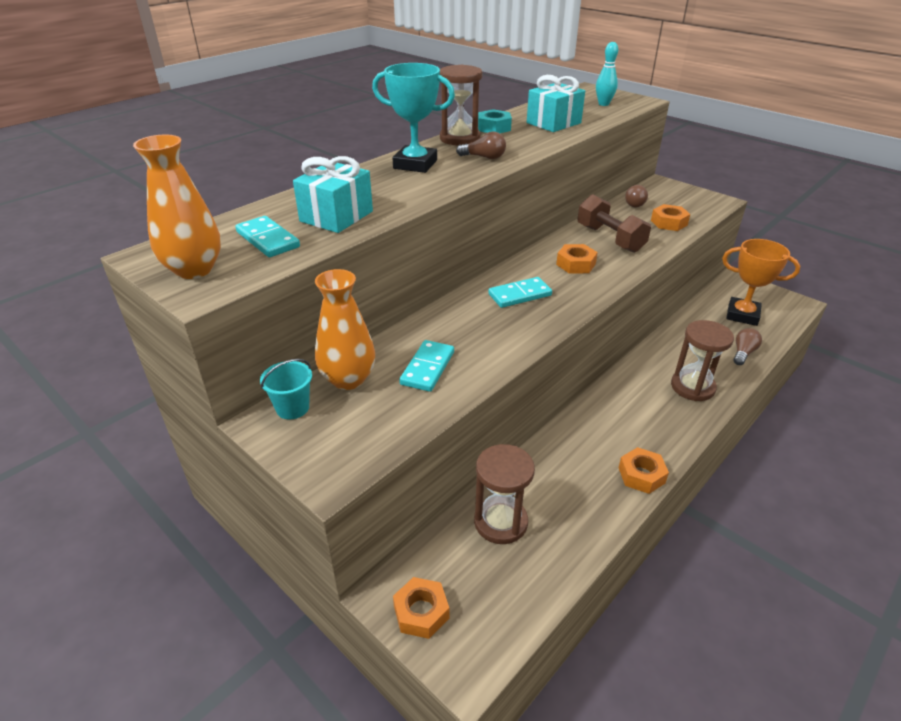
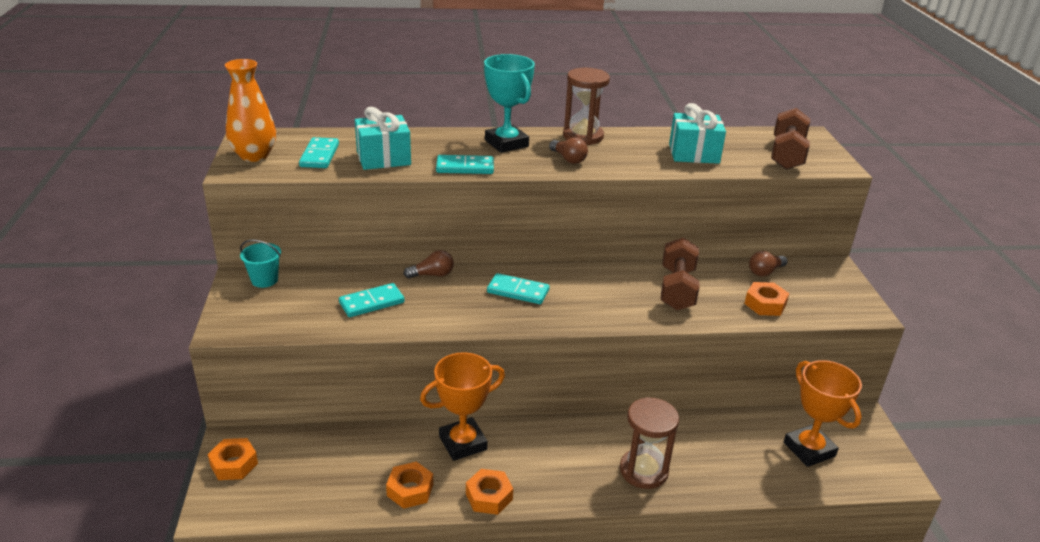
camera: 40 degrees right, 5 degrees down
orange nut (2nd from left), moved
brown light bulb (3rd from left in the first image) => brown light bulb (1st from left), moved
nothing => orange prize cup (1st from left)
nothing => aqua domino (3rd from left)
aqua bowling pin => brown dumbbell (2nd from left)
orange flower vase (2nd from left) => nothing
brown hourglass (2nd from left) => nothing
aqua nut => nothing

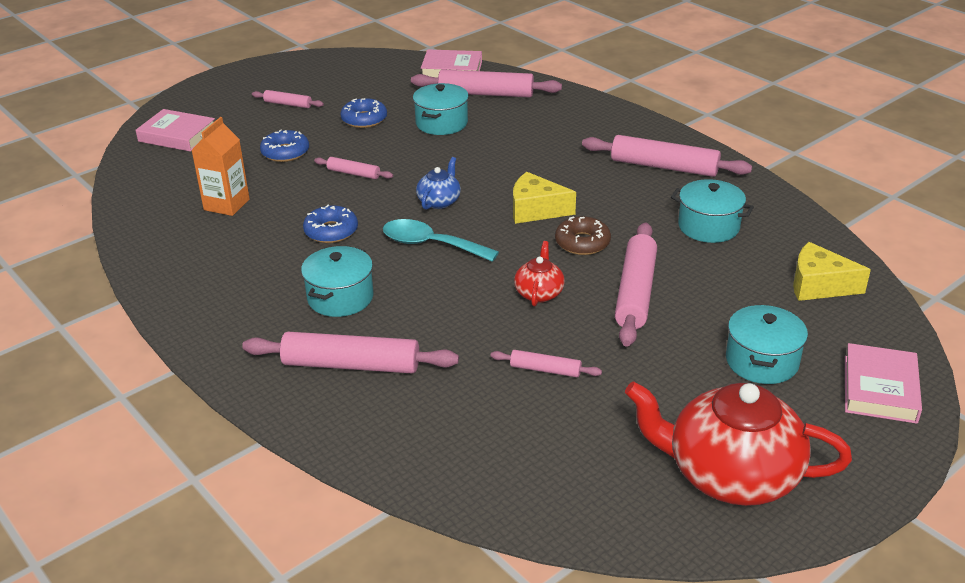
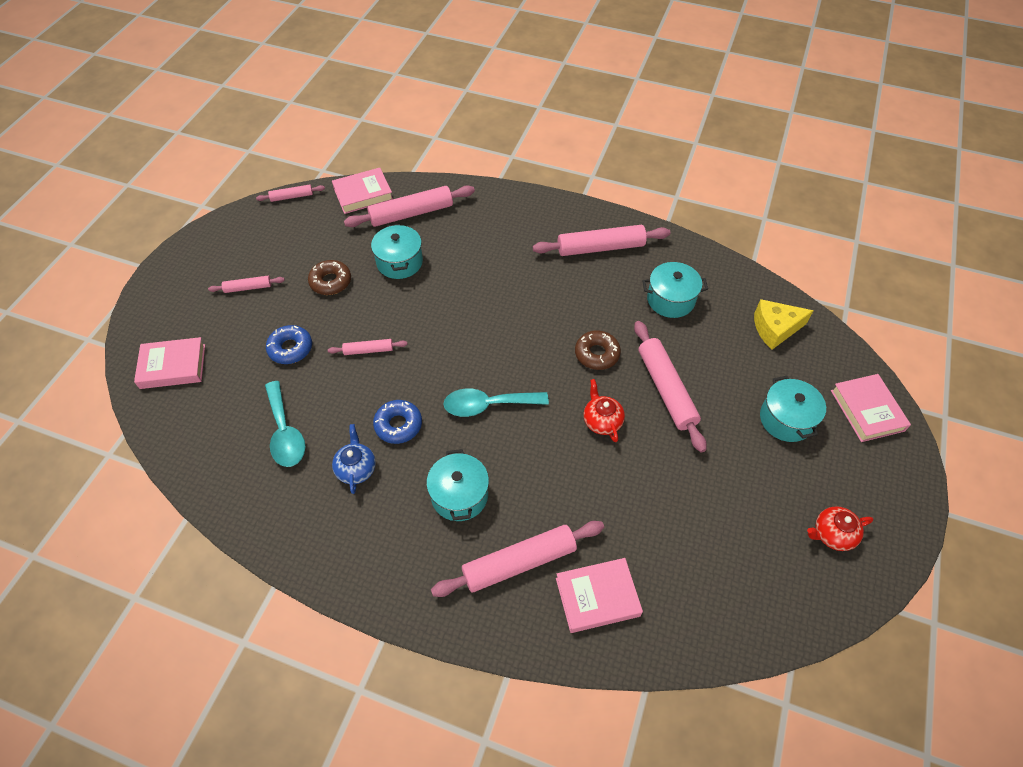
camera: 30 degrees left, 20 degrees up
pink pastry roller (5th from left in the first image) => pink pastry roller (2nd from left), moved
orange carton => aqua tablespoon (1st from left)
cobalt doughnut (3rd from left) => brown doughnut (1st from left)
cobalt china teapot, moved
nothing => pink hardcover (3rd from left)
red china teapot (2nd from left), x0.46
golden cheese wedge (1st from left) => nothing

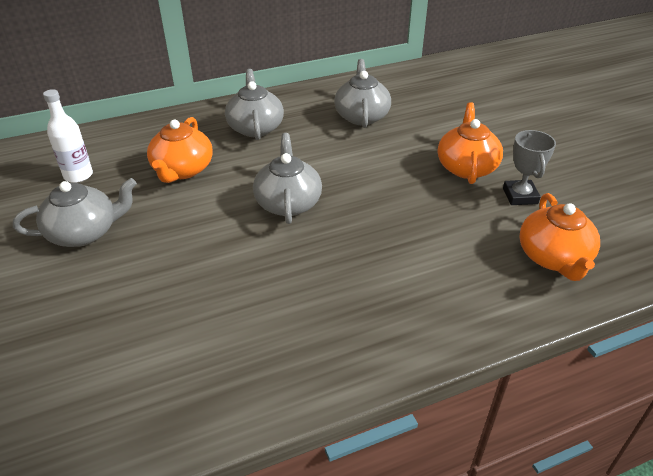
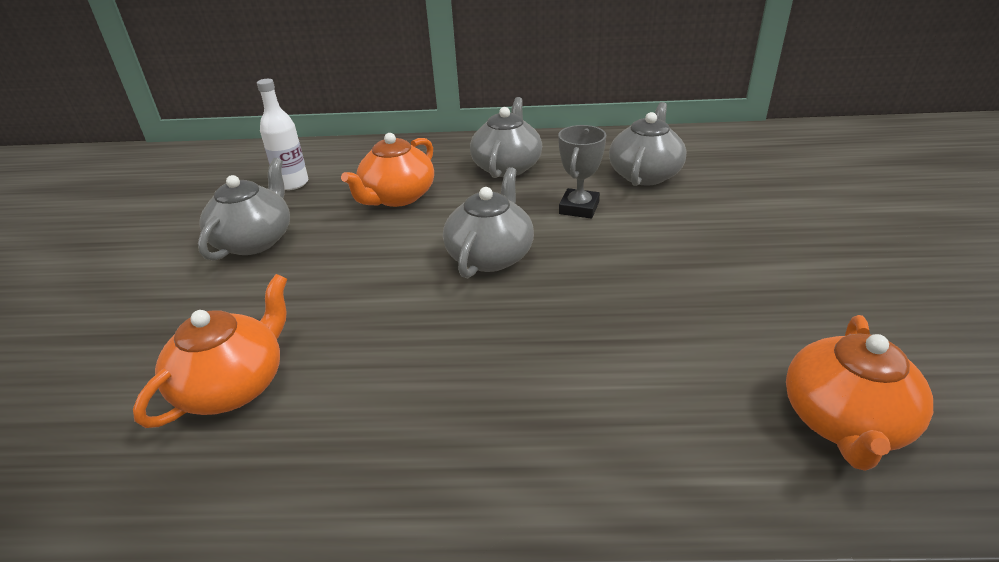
camera: 25 degrees right, 5 degrees down
orange china teapot (2nd from left in the first image) => orange china teapot (1st from left), moved
ash-grey china teapot (1st from left), 75 degrees counterclockwise
ash-grey prize cup, moved

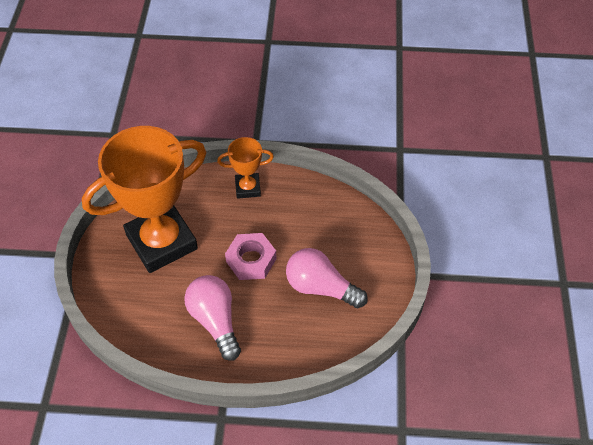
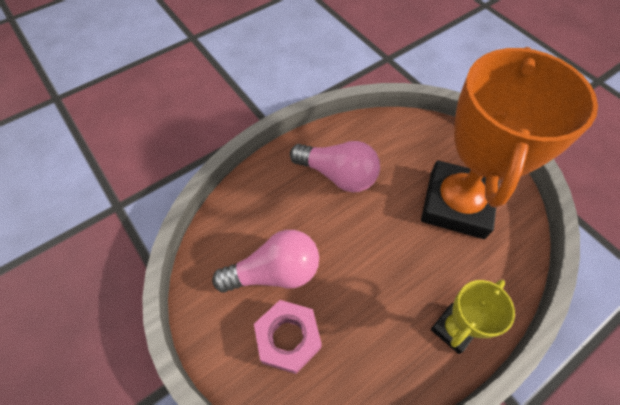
camera: 140 degrees right, 5 degrees up
pink nut, moved
orange prize cup (2nd from left) => golden prize cup

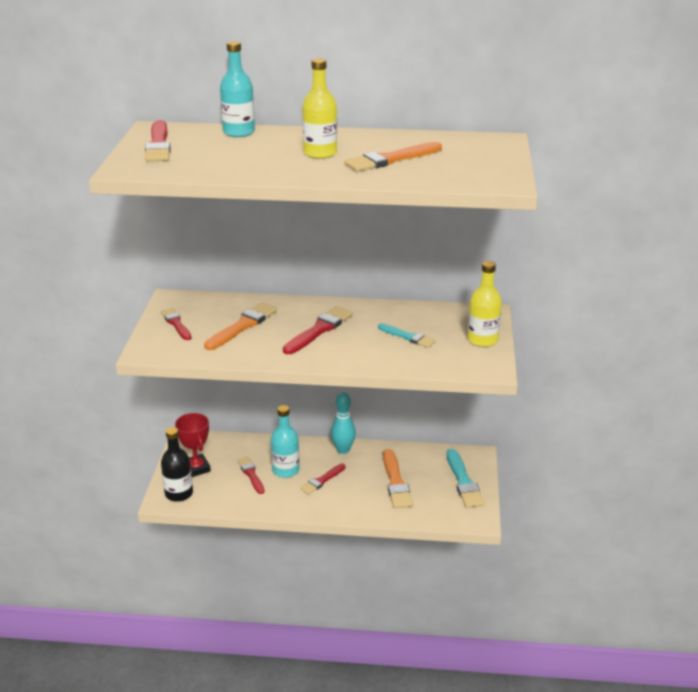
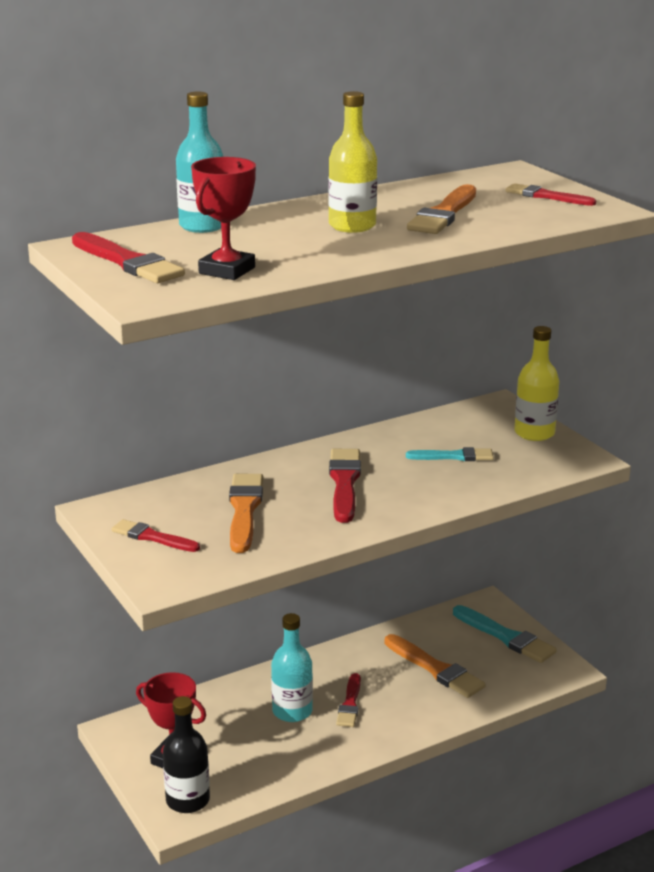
camera: 35 degrees left, 5 degrees down
nothing => red prize cup (2nd from left)
red paintbrush (3rd from left in the first image) => red paintbrush (5th from left), moved
aqua bowling pin => nothing

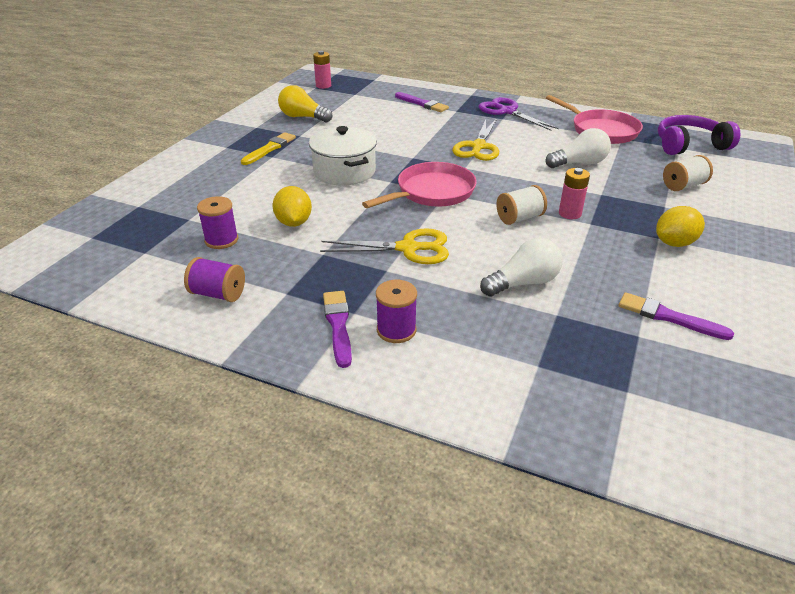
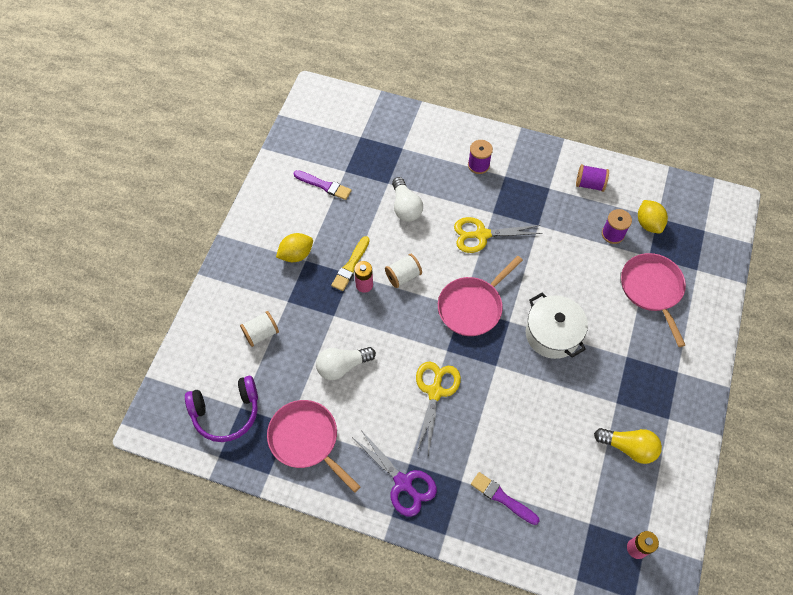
camera: 175 degrees right, 25 degrees up
golden paintbrush, moved
snow-white light bulb (1st from left in the first image) => snow-white light bulb (2nd from left), 75 degrees counterclockwise
nothing => pink skillet (3rd from left)
golden toy lemon (1st from left in the first image) => golden toy lemon (2nd from left), moved
royal purple paintbrush (1st from left) => nothing

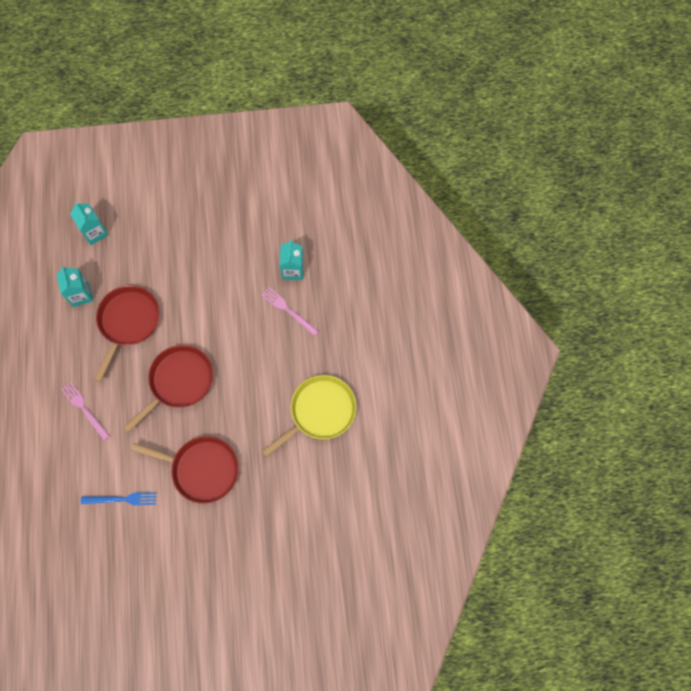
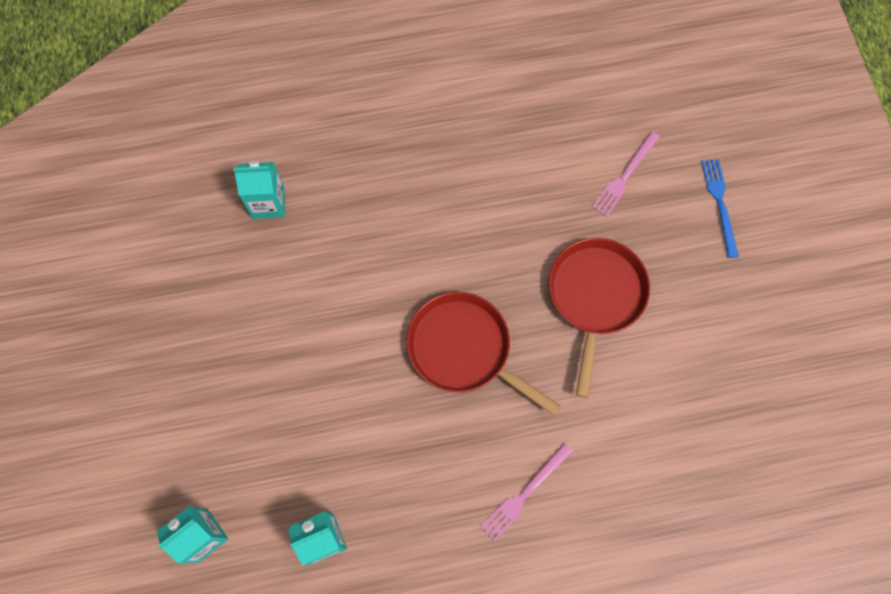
camera: 95 degrees left, 0 degrees up
pink dinner fork (2nd from left), moved
cobalt dinner fork, moved
red skillet (1st from left) => nothing
golden skillet => nothing

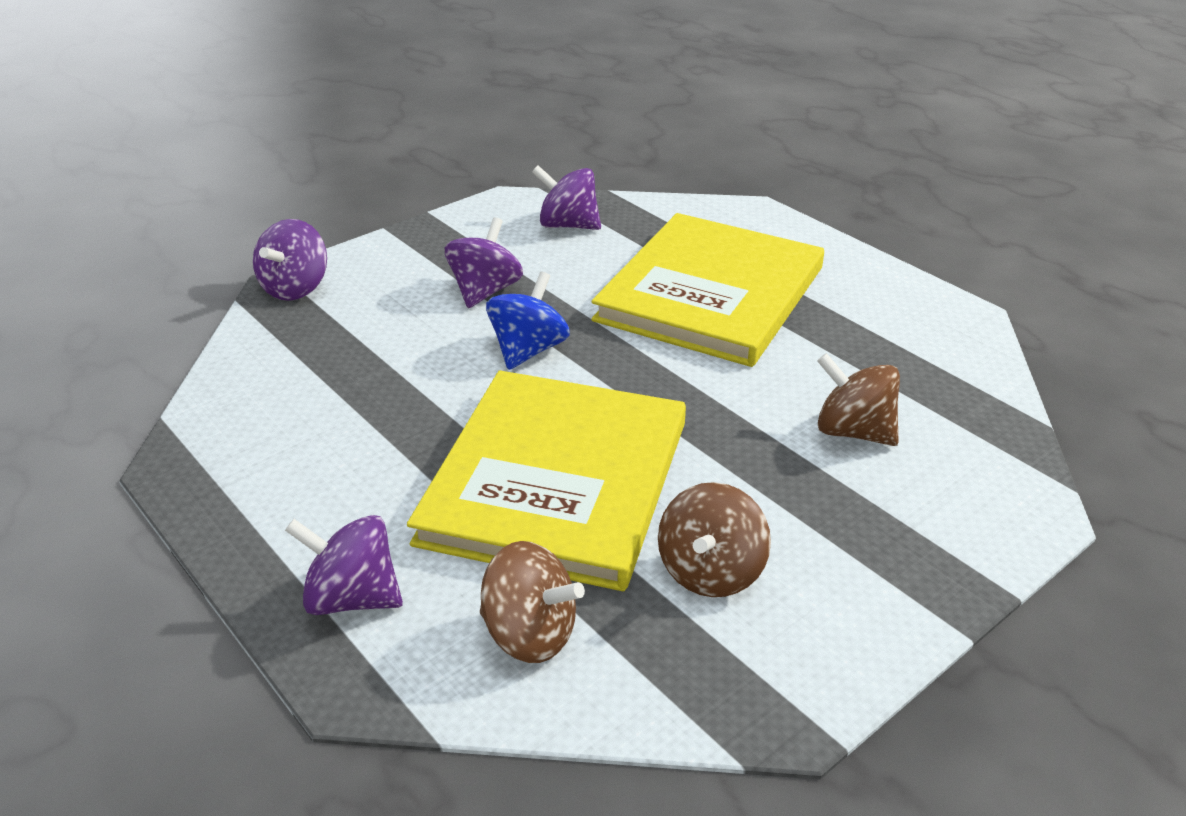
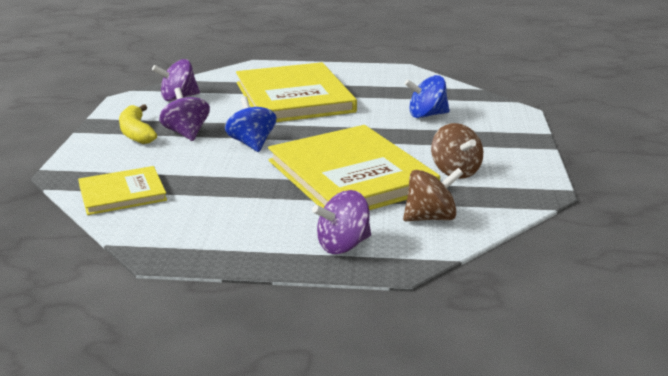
camera: 45 degrees left, 10 degrees down
nothing => golden hardcover (1st from left)
nothing => golden banana fruit
brown toy top (3rd from left) => cobalt toy top (2nd from left)
royal purple toy top (1st from left) => nothing

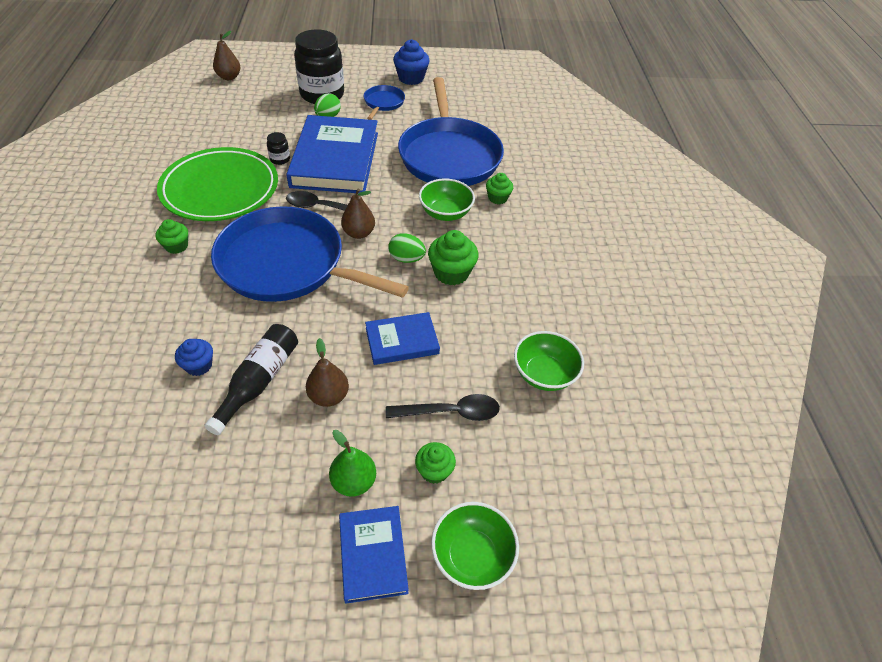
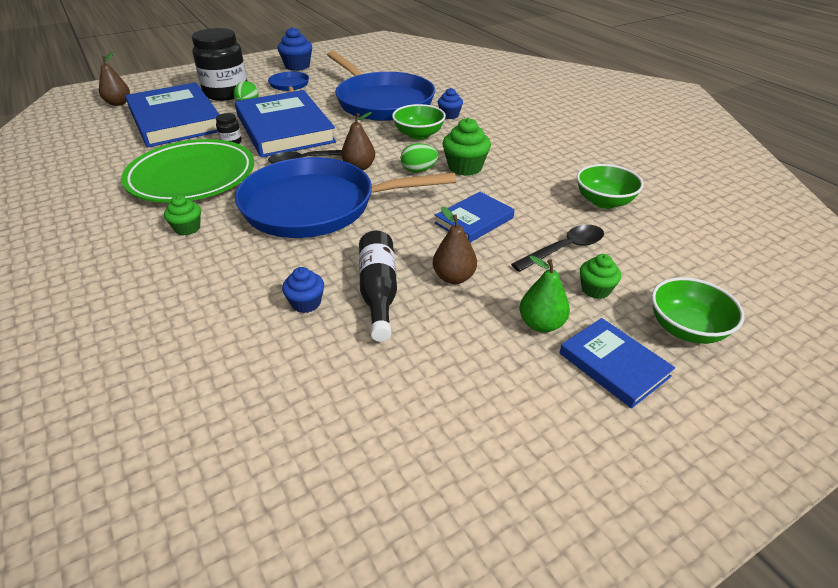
camera: 25 degrees left, 10 degrees down
nothing => cobalt hardcover (1st from left)
leaf-green muffin (4th from left) => cobalt muffin (3rd from left)

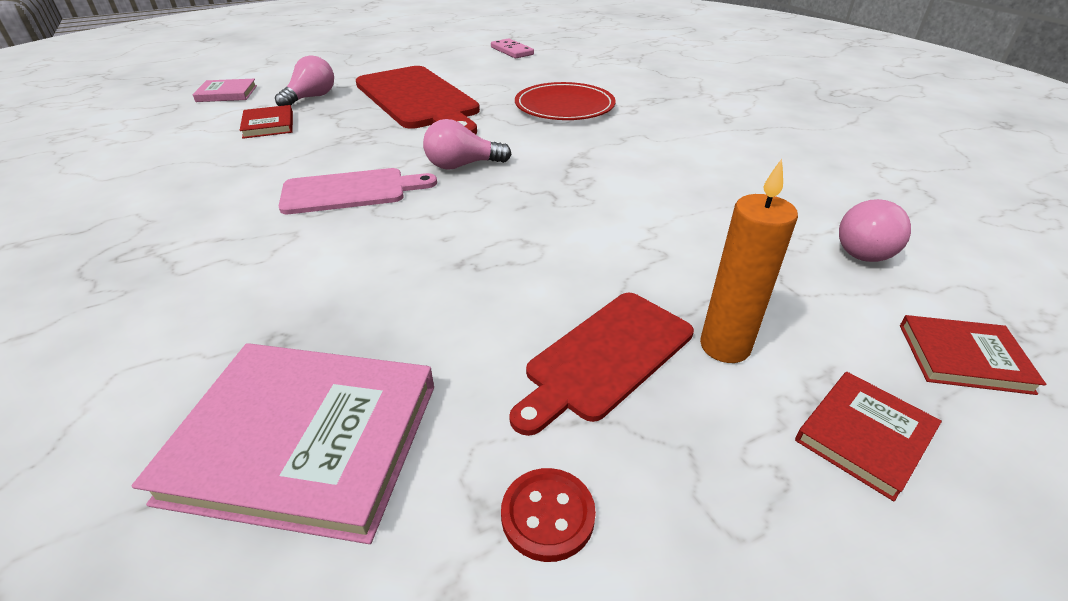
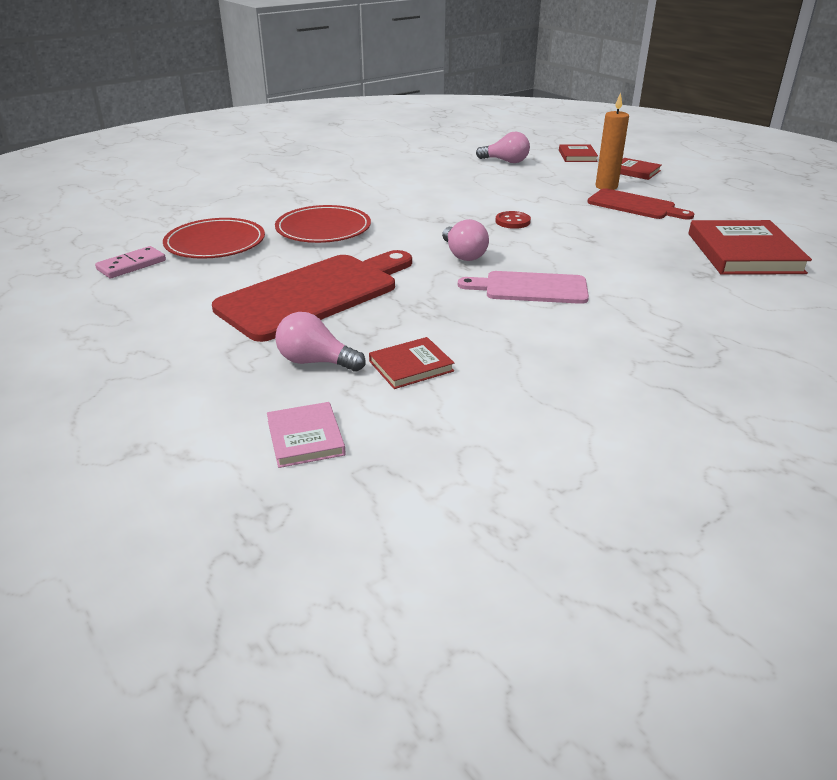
camera: 100 degrees left, 5 degrees down
nothing => red plate (1st from left)
pink cutting board, 60 degrees counterclockwise
red sewing button, moved
pink hardcover (2nd from left) => red hardcover (4th from left)

